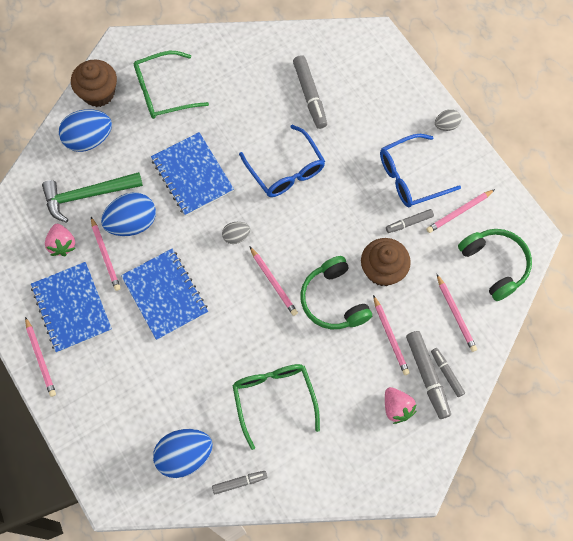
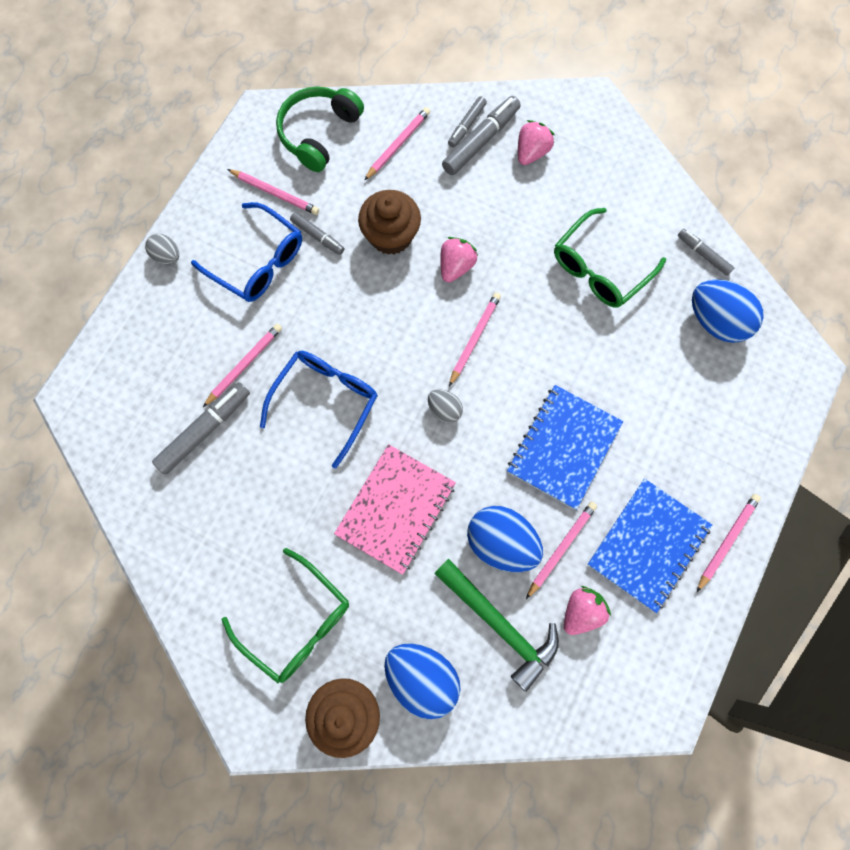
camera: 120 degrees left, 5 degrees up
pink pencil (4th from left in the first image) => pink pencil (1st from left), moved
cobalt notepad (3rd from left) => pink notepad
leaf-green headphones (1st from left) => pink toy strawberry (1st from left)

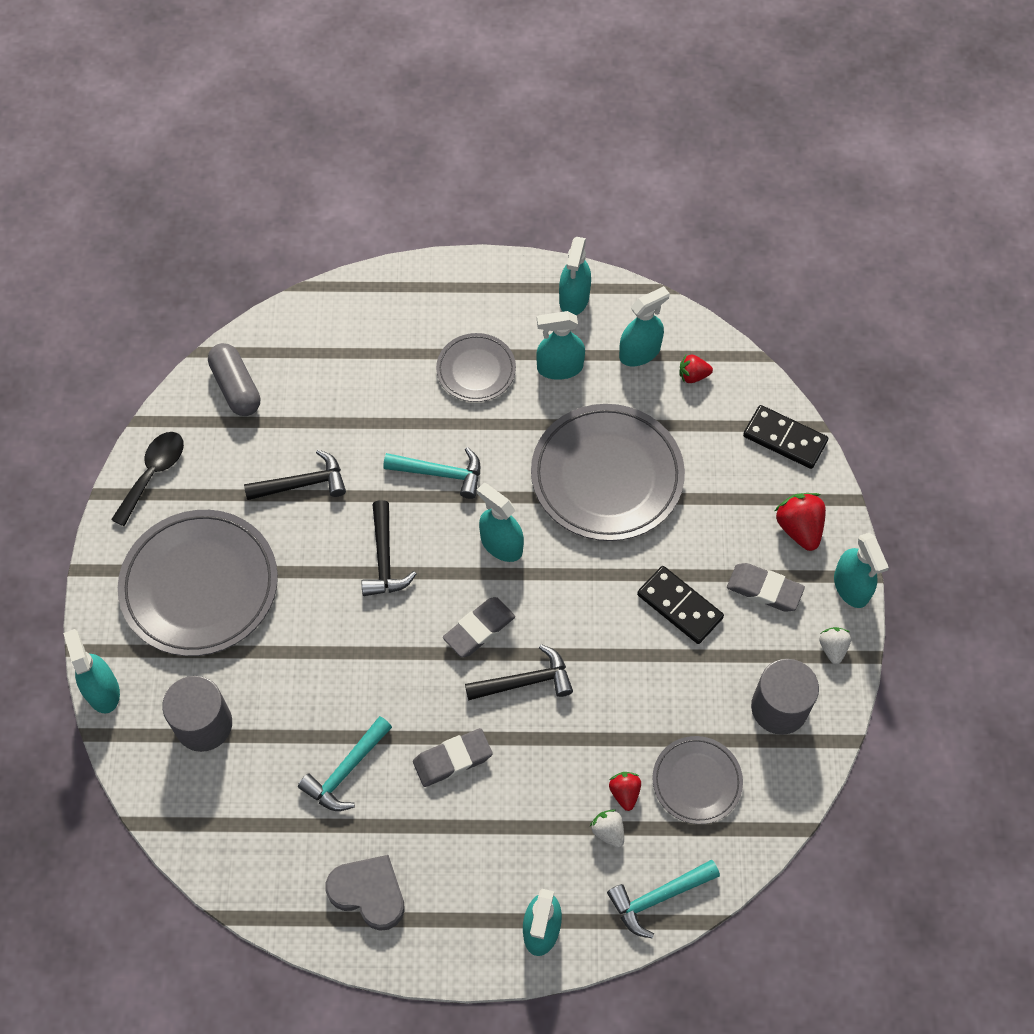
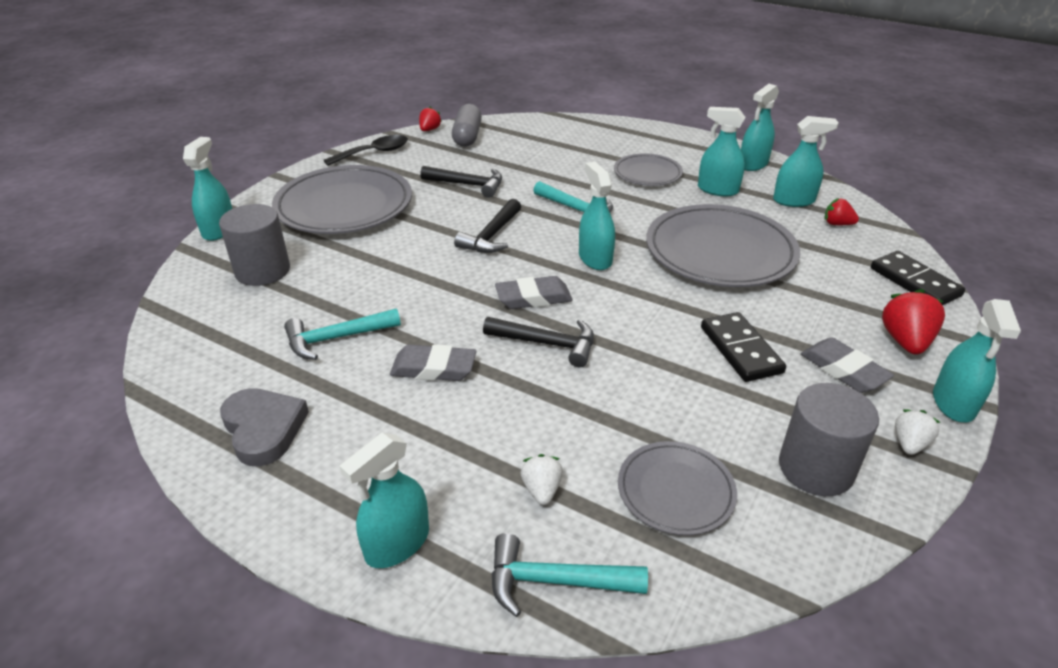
camera: 30 degrees right, 25 degrees down
red toy strawberry (1st from left), moved

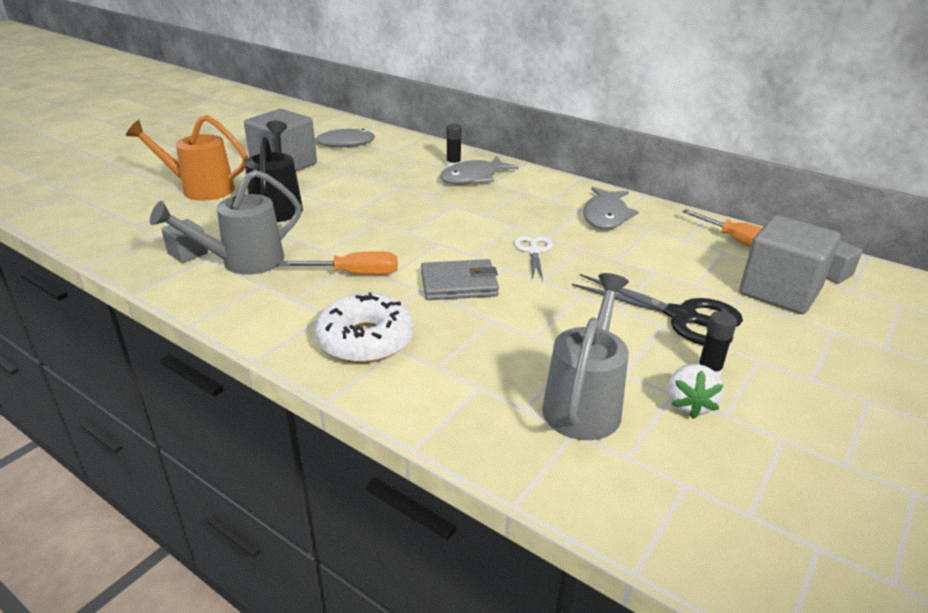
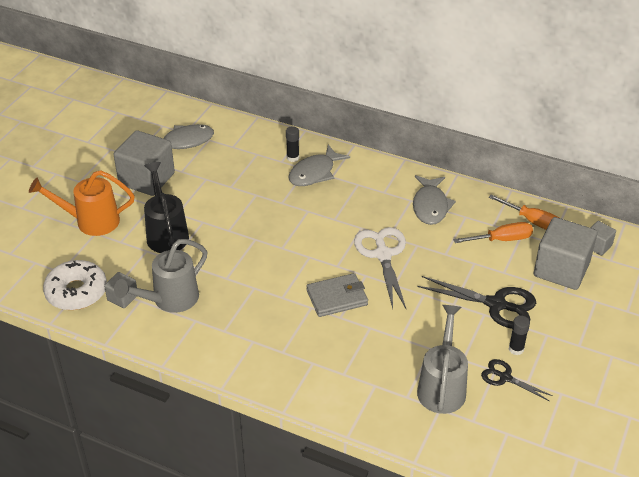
camera: 10 degrees left, 10 degrees up
snow-white doughnut, moved
snow-white shears, x1.76
orange screwdriver (1st from left), moved
snow-white toy strawberry => jet-black shears (2nd from left)

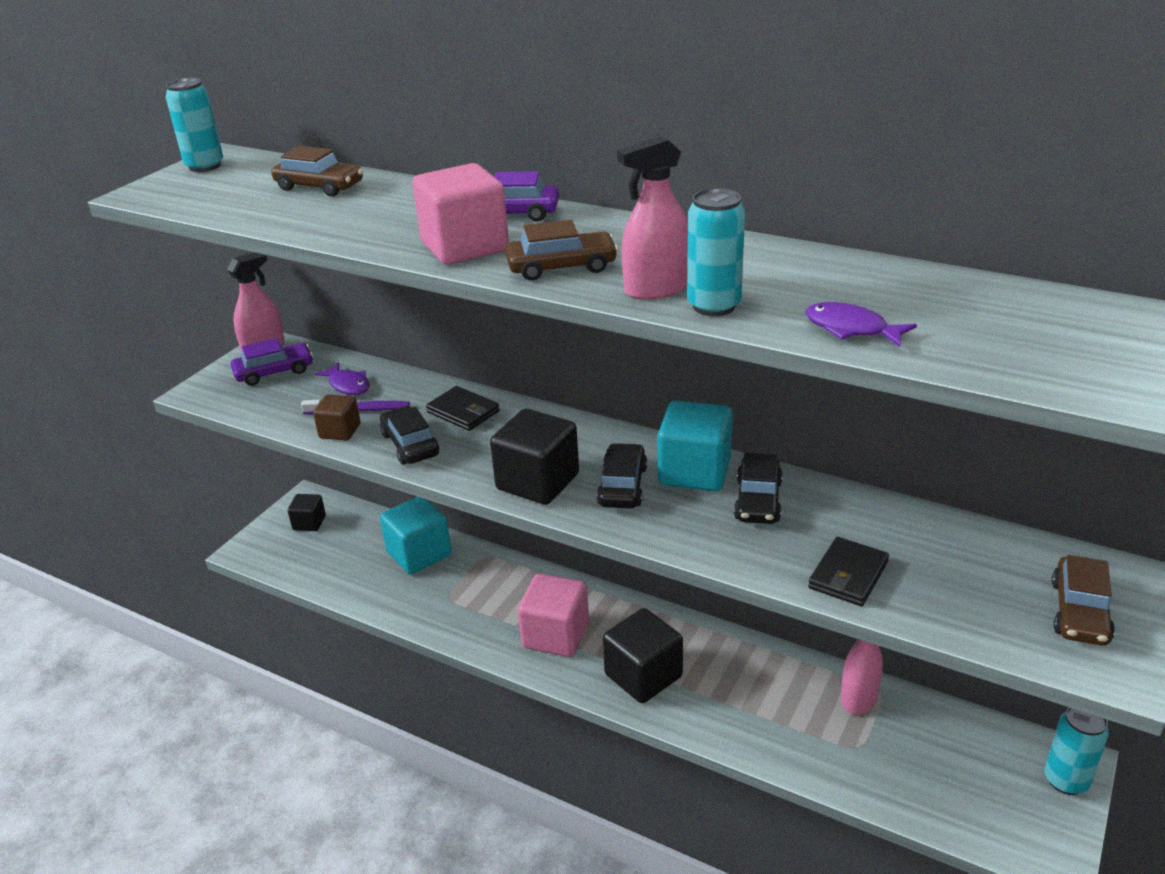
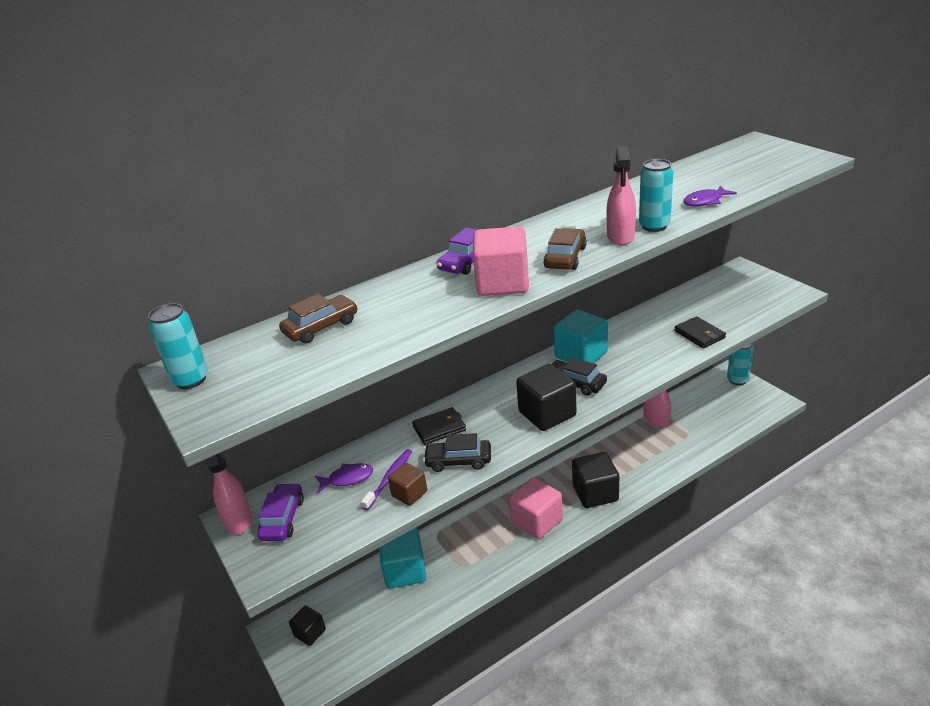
camera: 60 degrees left, 0 degrees up
jet-black automobile (3rd from left) => nothing
brown automobile (3rd from left) => nothing

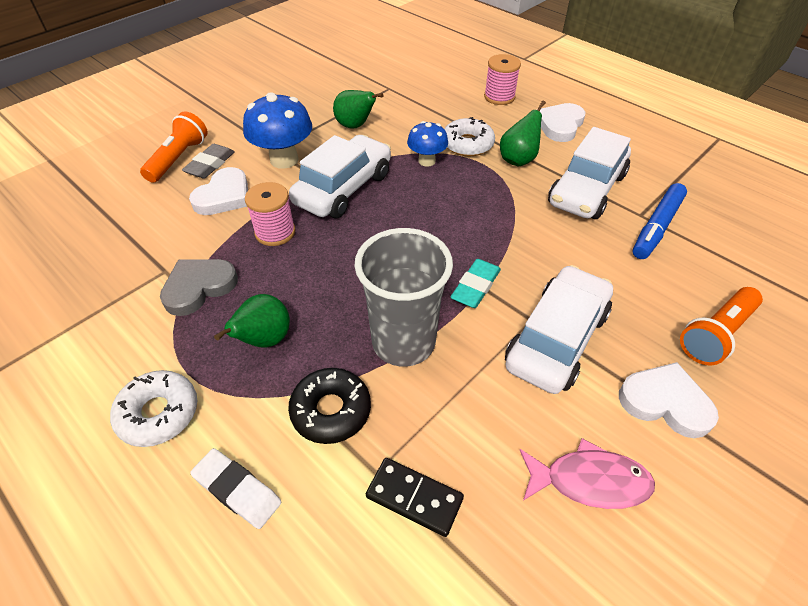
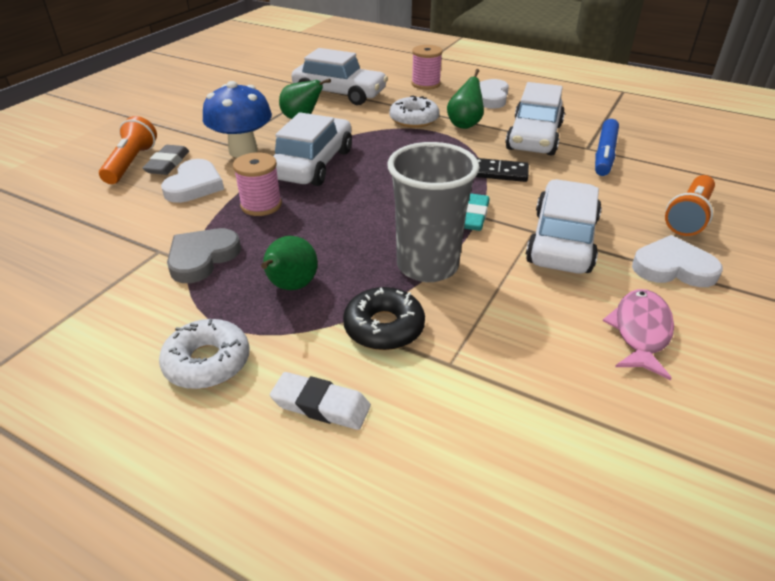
camera: 15 degrees left, 10 degrees down
nothing => snow-white automobile (2nd from left)
jet-black domino, moved
pink fish figure, 60 degrees counterclockwise
cobalt mushroom (2nd from left) => nothing

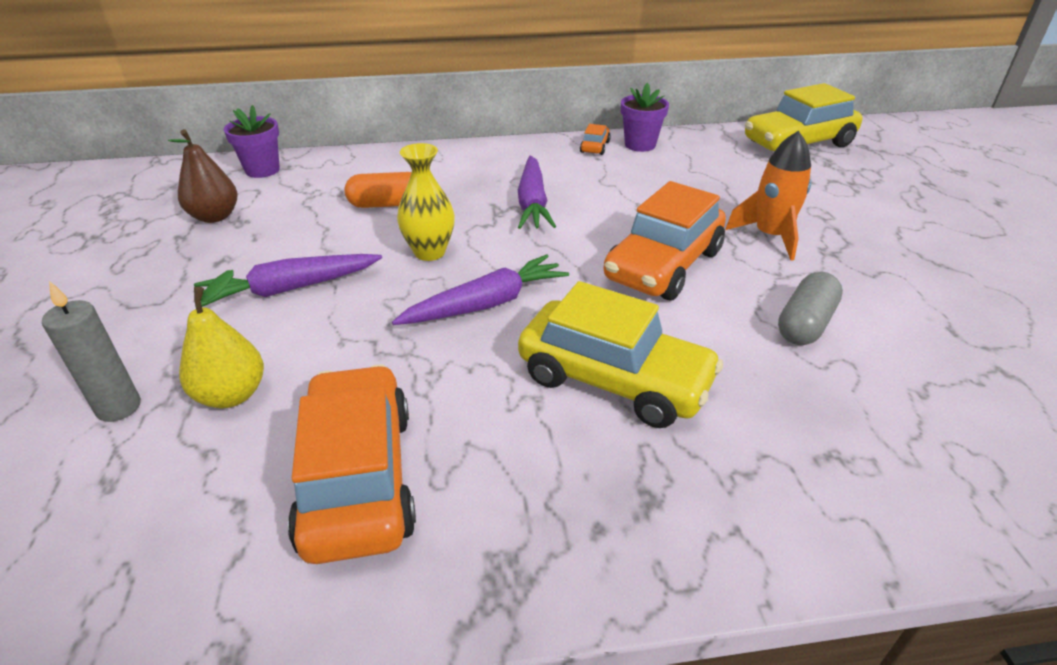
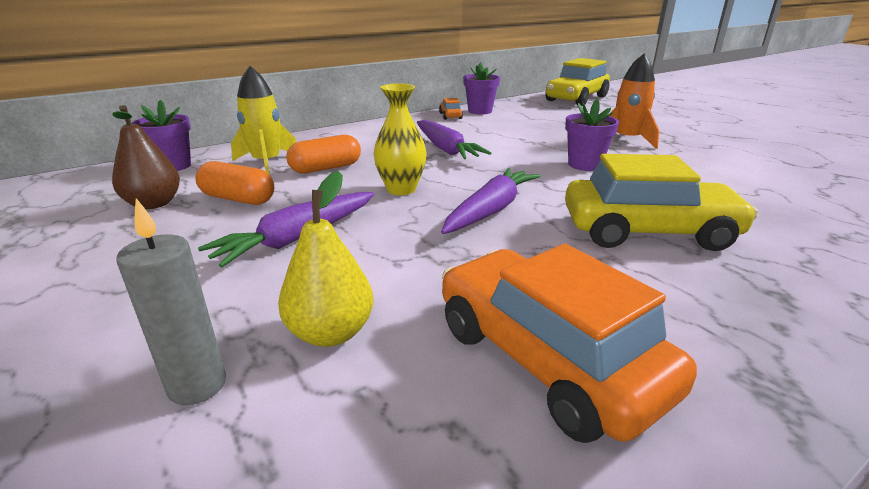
camera: 25 degrees left, 10 degrees down
nothing => orange pill (1st from left)
nothing => golden toy rocket
orange automobile (3rd from left) => royal purple plant pot (3rd from left)
ash-grey pill => nothing

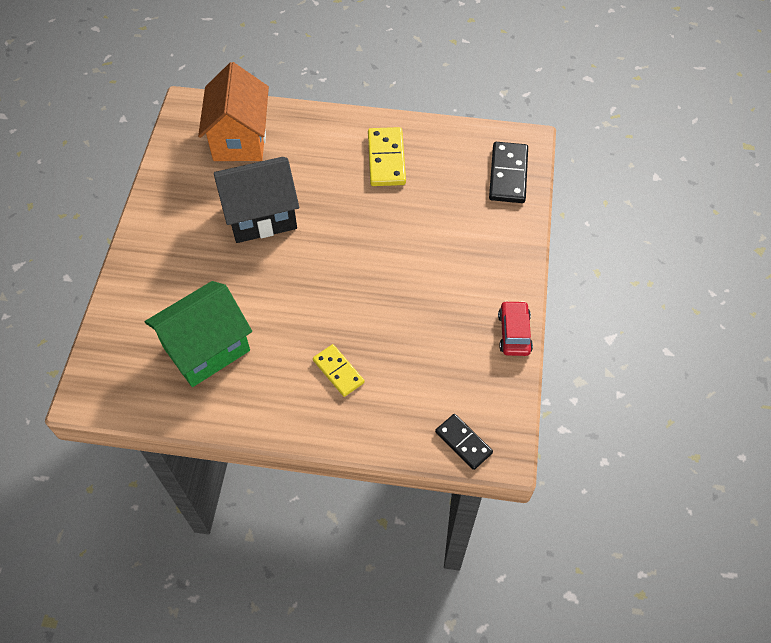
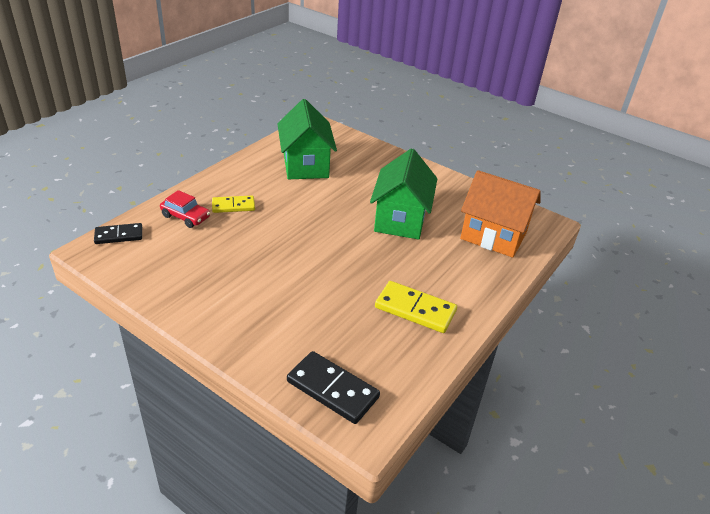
camera: 115 degrees right, 20 degrees down
red automobile, moved
jet-black toy house => leaf-green toy house (2nd from left)

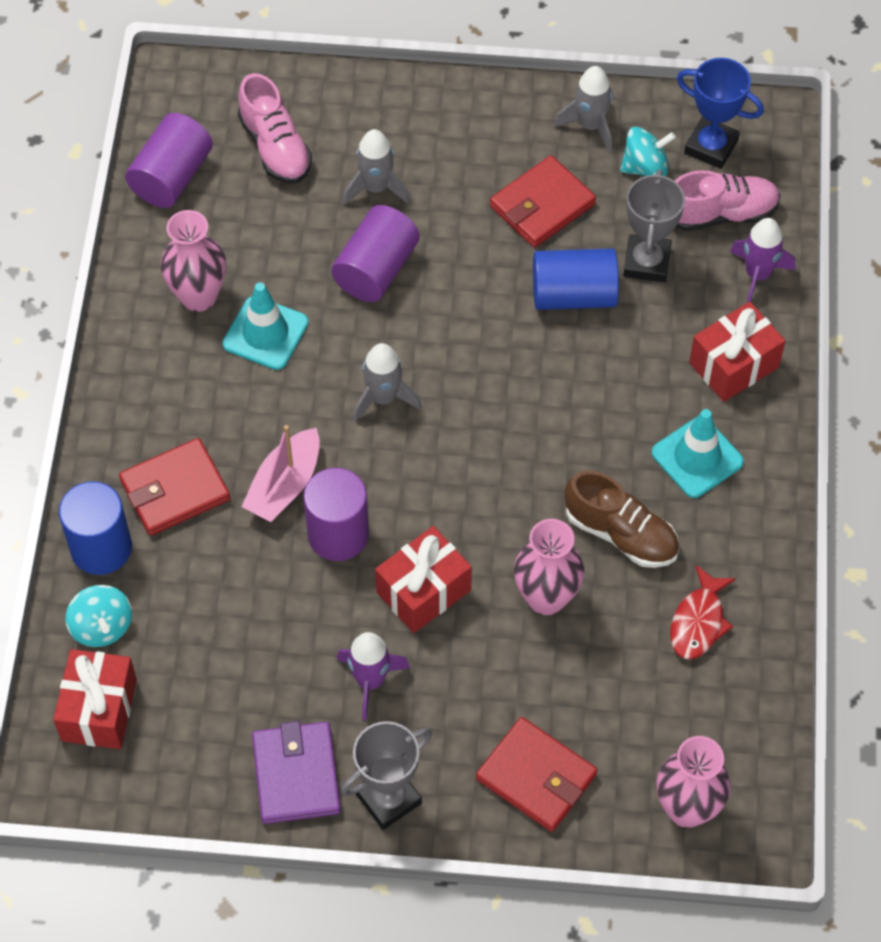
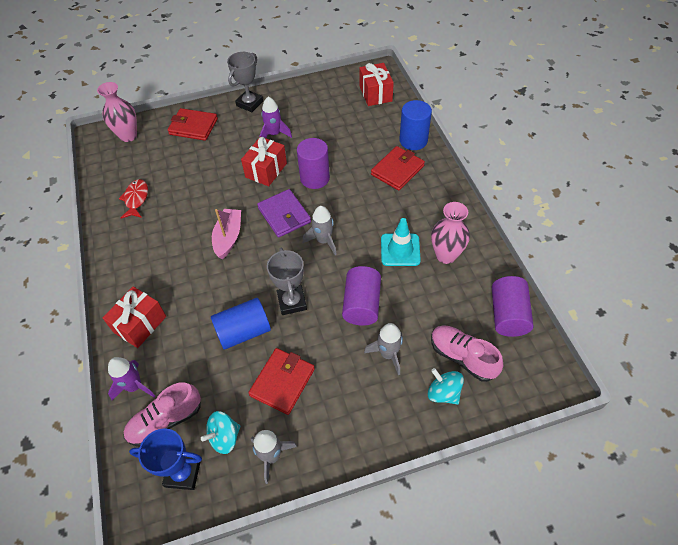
camera: 160 degrees right, 5 degrees down
pink sailboat, moved
royal purple card wallet, moved
ash-grey prize cup (2nd from left), moved
aqua toy top (1st from left in the first image) => aqua toy top (2nd from left), moved
pink flower vase (2nd from left) => nothing
brown lace-up shoe => nothing
aqua traffic cone (2nd from left) => nothing

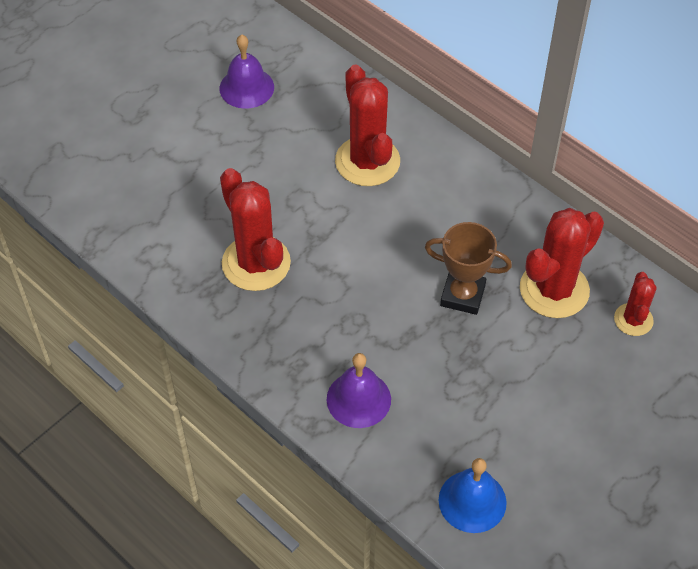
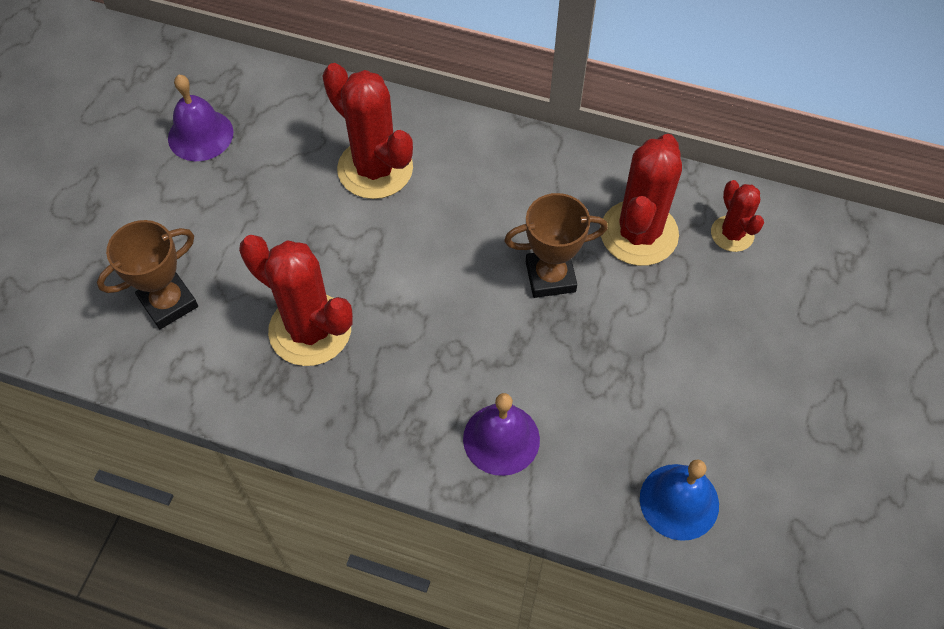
camera: 25 degrees left, 5 degrees up
nothing => brown prize cup (1st from left)

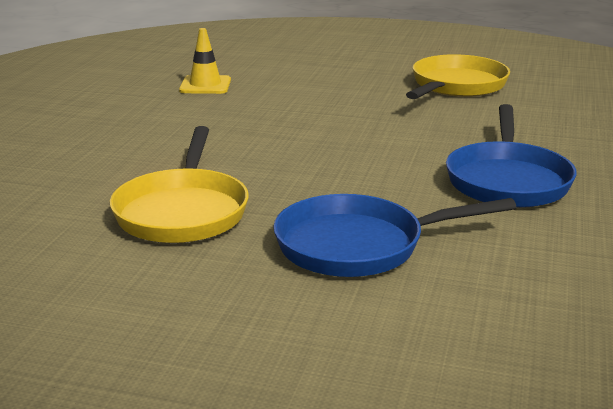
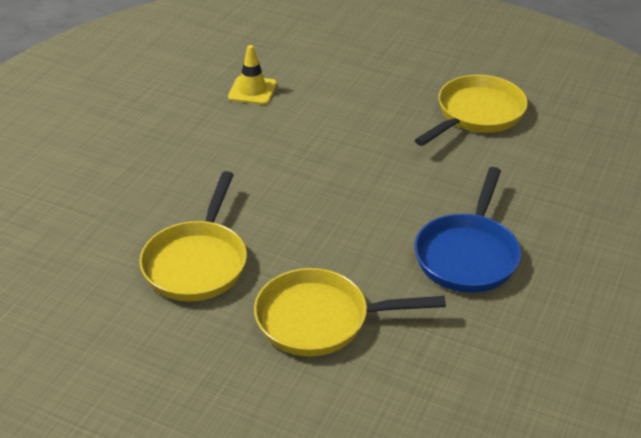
camera: 10 degrees right, 15 degrees up
cobalt skillet (1st from left) => golden skillet (2nd from left)

